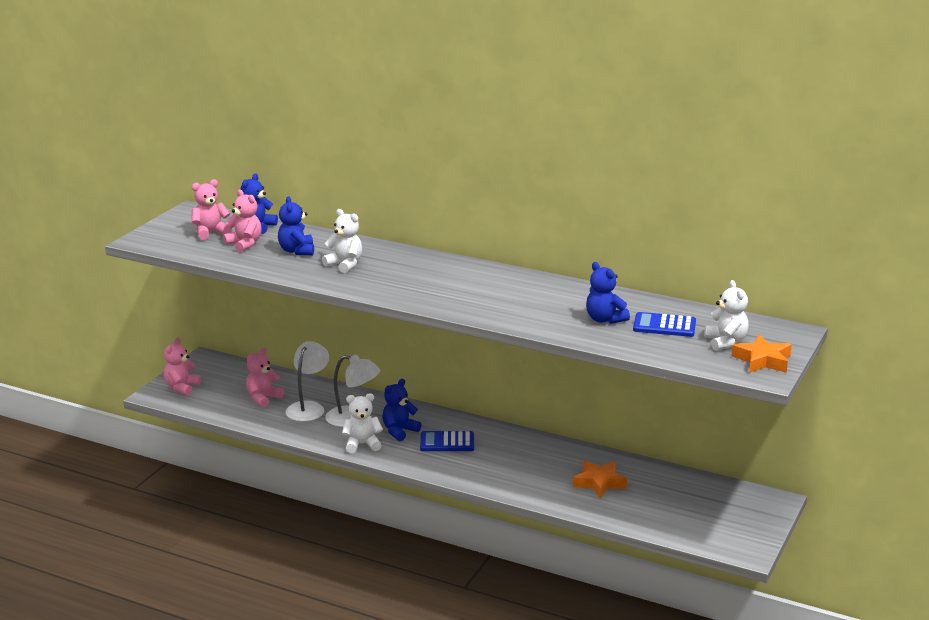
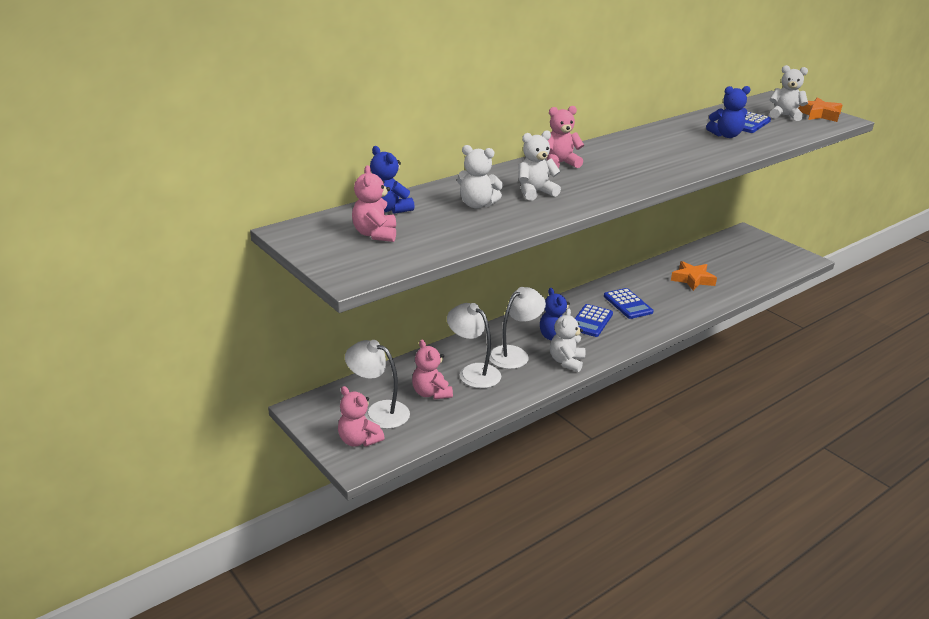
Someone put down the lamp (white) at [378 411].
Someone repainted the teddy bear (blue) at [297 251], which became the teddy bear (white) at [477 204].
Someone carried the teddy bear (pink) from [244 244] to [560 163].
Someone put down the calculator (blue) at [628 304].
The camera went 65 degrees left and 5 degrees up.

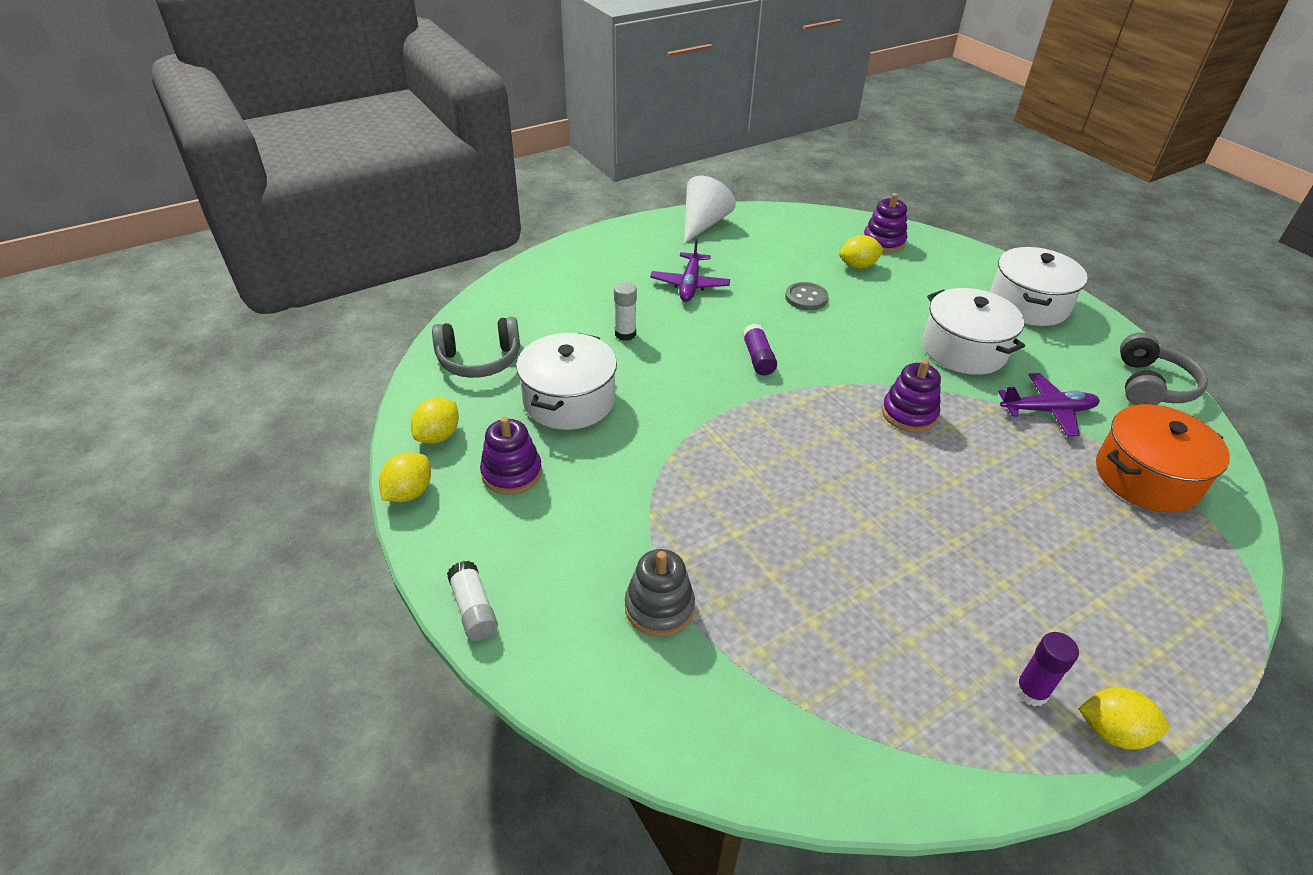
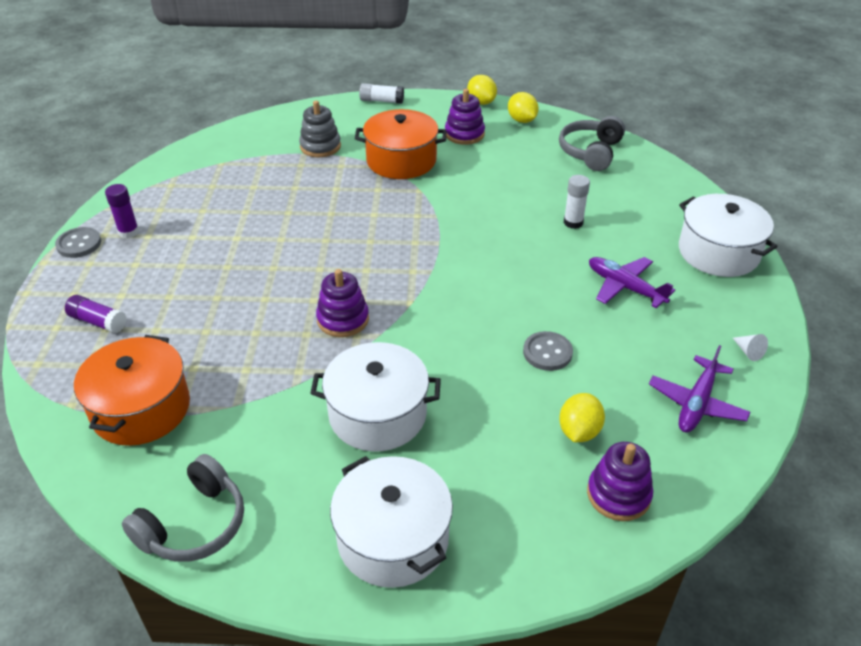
Someone swapped the lemon (yellow) at [1112 731] for the button (grey) at [79 244].
Someone carried the glue stick (purple) from [758 358] to [98 322].
Someone rotated the headphones (grey) at [1151 385] by 105 degrees counterclockwise.
Someone put down the pot (orange) at [401 160].
Someone carried the plane (purple) from [1047 411] to [696 403].
Someone carried the pot (white) from [569 400] to [718 252].
Someone scaled the cone (white) at [703 224] by 0.40.
The camera went 125 degrees right and 0 degrees up.

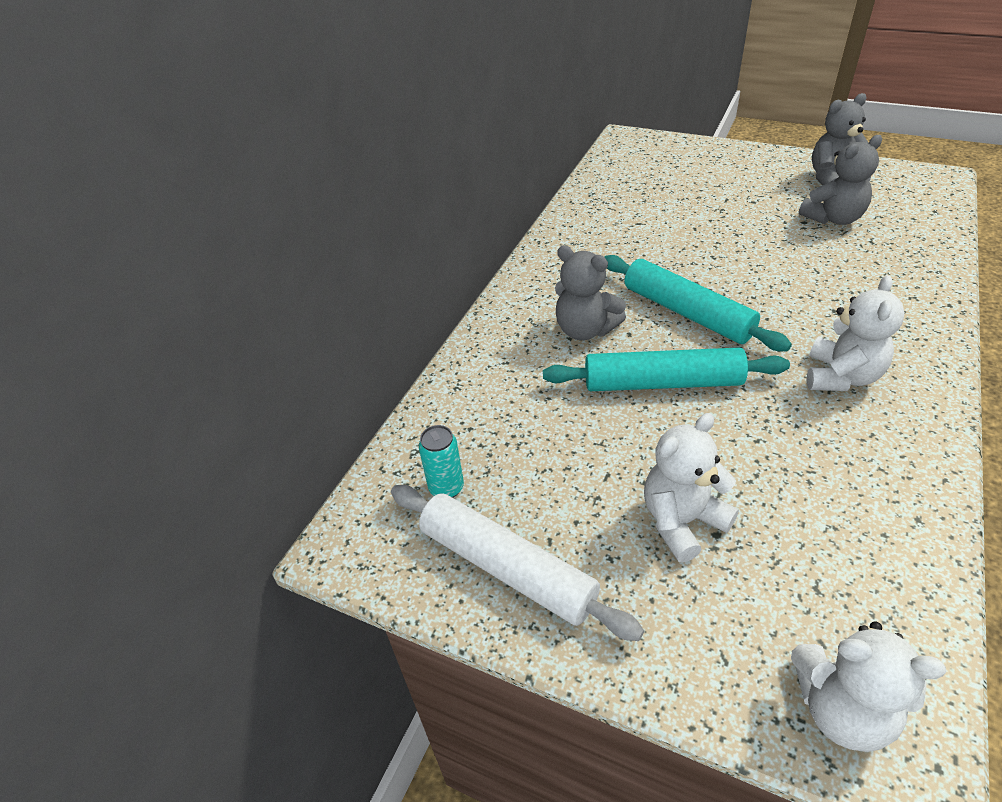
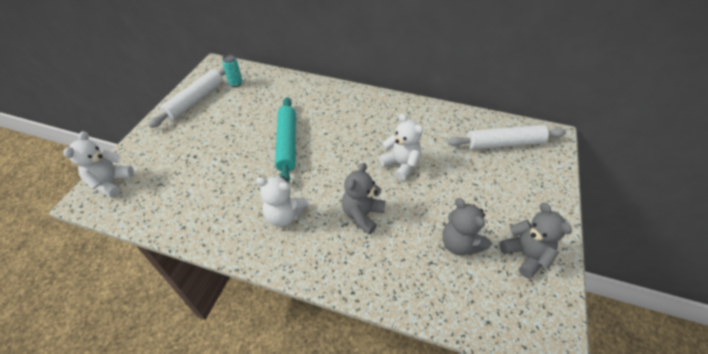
Someone carried the teddy bear (grey) from [585 330] to [362 215].
Someone carried the teddy bear (white) from [682 521] to [401 164].
Someone put down the rolling pin (white) at [504 143].
Someone took away the rolling pin (turquoise) at [686 313].
The camera went 80 degrees right and 5 degrees up.

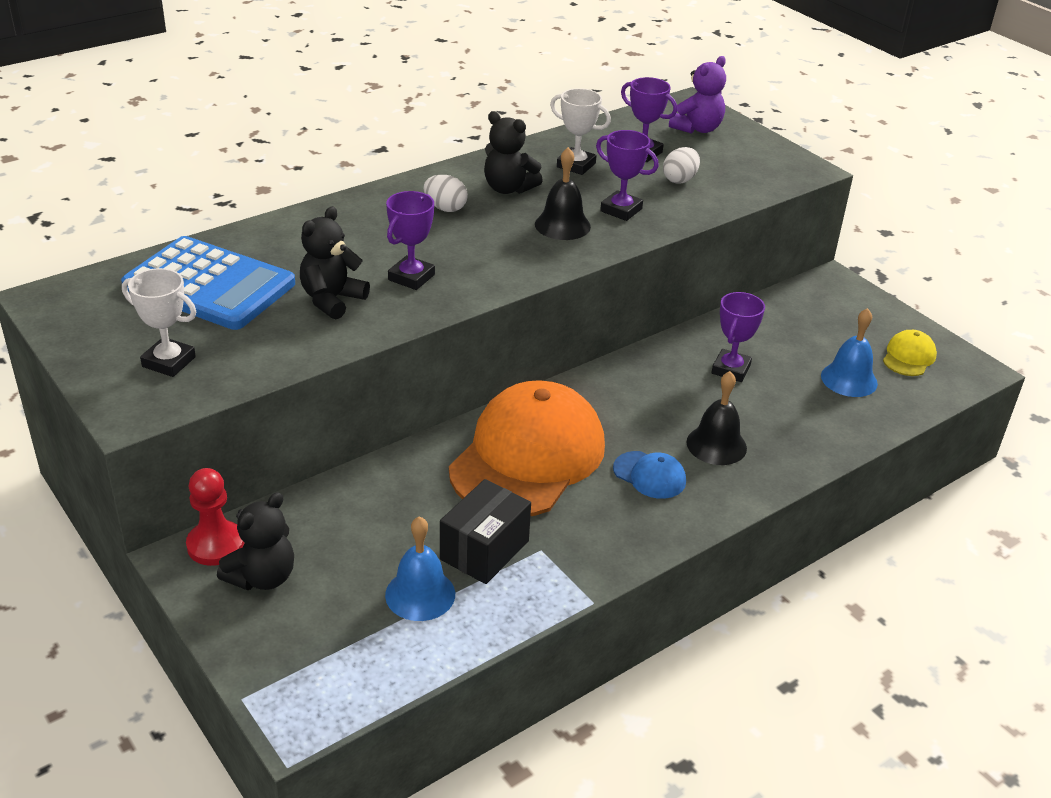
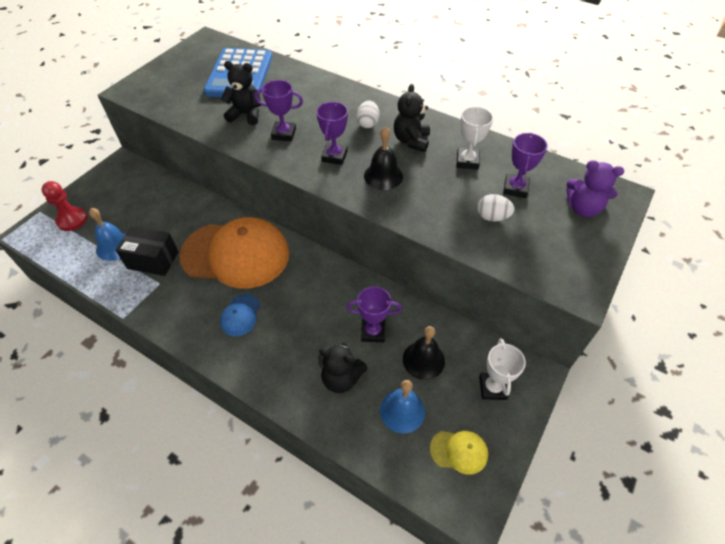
Someone carried the pawn (red) from [215 545] to [72 220].
Someone carried the trophy (purple) from [621 210] to [334 156].
Someone carried the teddy bear (black) from [262 577] to [341 378].
Someone carried the bell (black) from [716 445] to [423 360].
Someone carried the trophy (white) from [169 362] to [492 388].
The camera went 70 degrees right and 15 degrees up.

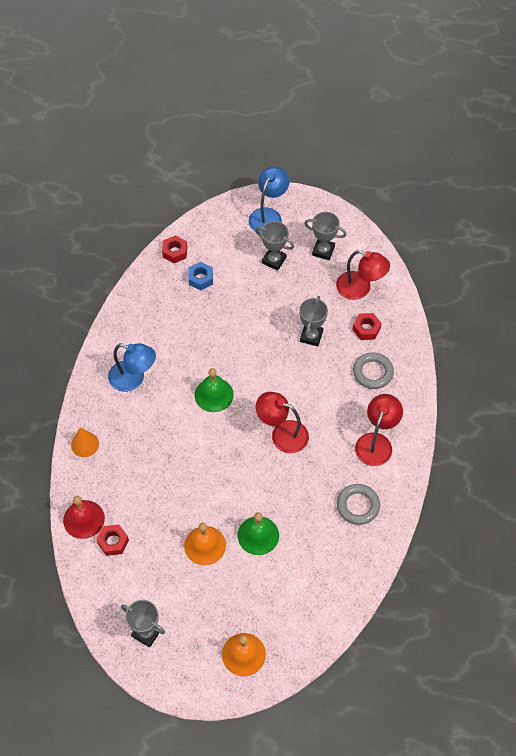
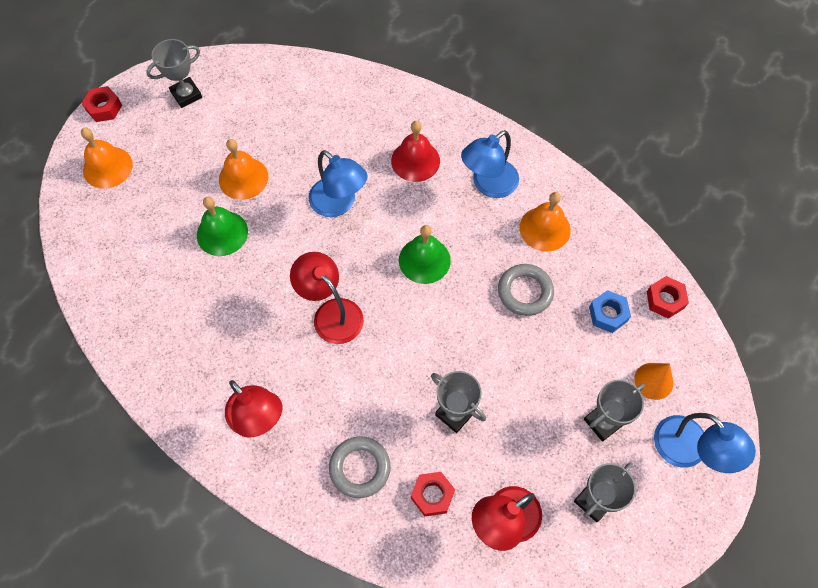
Someone carried the nut (red) from [113 542] to [104 108].
Someone rotated the lamp (red) at [282 434] by 90 degrees counterclockwise.
Someone put down the lamp (blue) at [339 204].
Someone carried the bell (red) from [84 519] to [415 160].
Someone carried the ring (grey) from [358 506] to [525 292].
Someone put down the bell (orange) at [545 228].
Someone carried the cone (orange) from [85 444] to [653 381].
The camera went 115 degrees right and 5 degrees up.

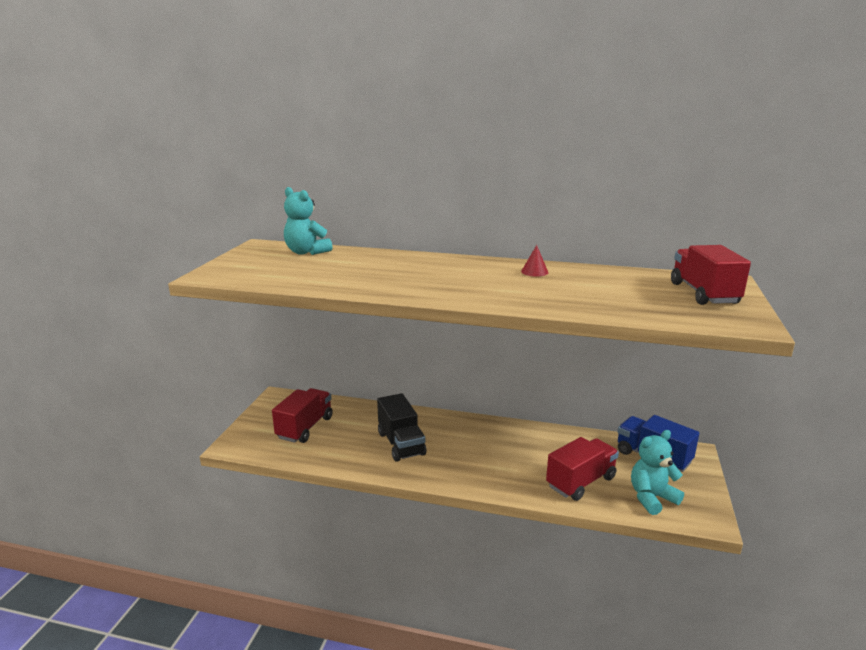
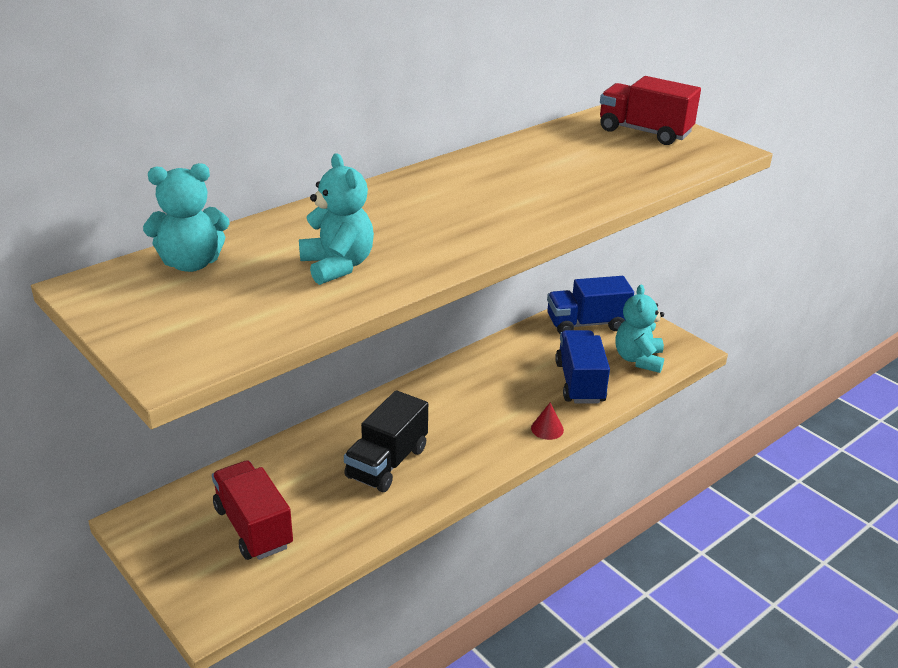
Someone put down the teddy bear (turquoise) at [337 266].
Someone rotated the truck (black) at [401 444] by 105 degrees clockwise.
Someone carried the cone (red) from [534 272] to [547 429].
Someone repainted the truck (red) at [581 482], which became the truck (blue) at [580 382].
The camera went 55 degrees left and 10 degrees up.

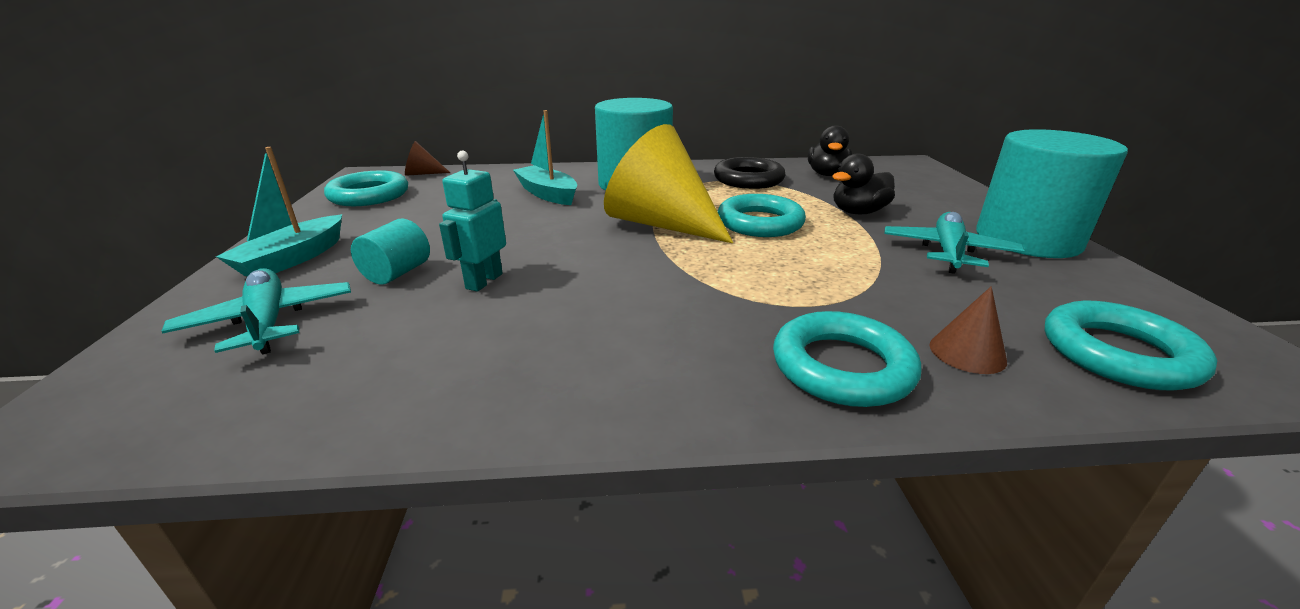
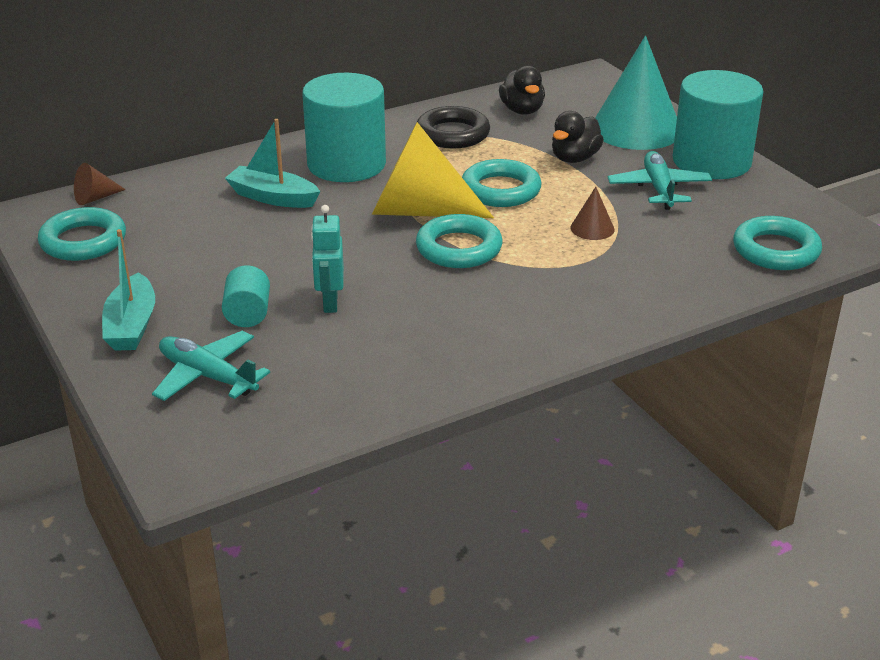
Someone carried the ring (turquoise) from [842 367] to [459 248].
Someone carried the cone (brown) from [967 352] to [592 228].
Someone put down the cone (turquoise) at [636 129].
The camera went 25 degrees left and 5 degrees up.

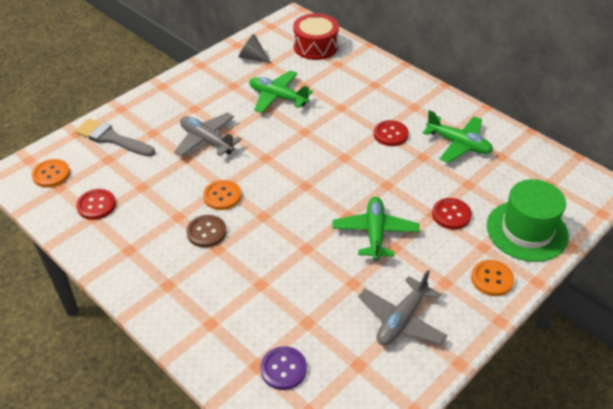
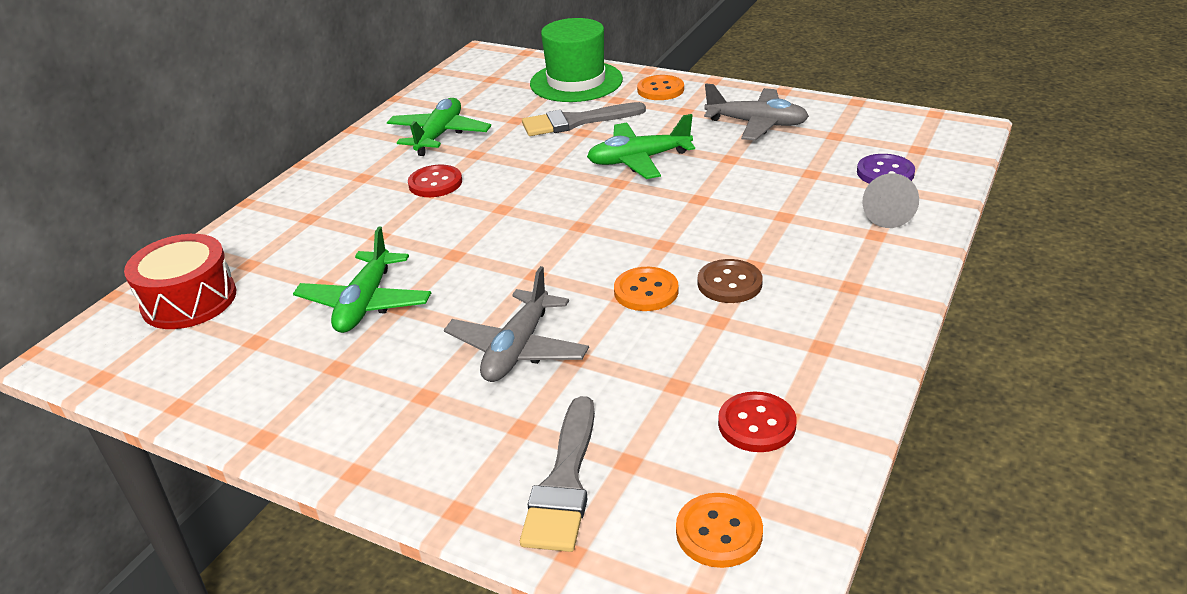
Someone swapped the button (red) at [451 215] for the brush (grey) at [576 122].
Someone carried the cone (grey) from [252 57] to [886 215].
The camera went 105 degrees left and 10 degrees down.

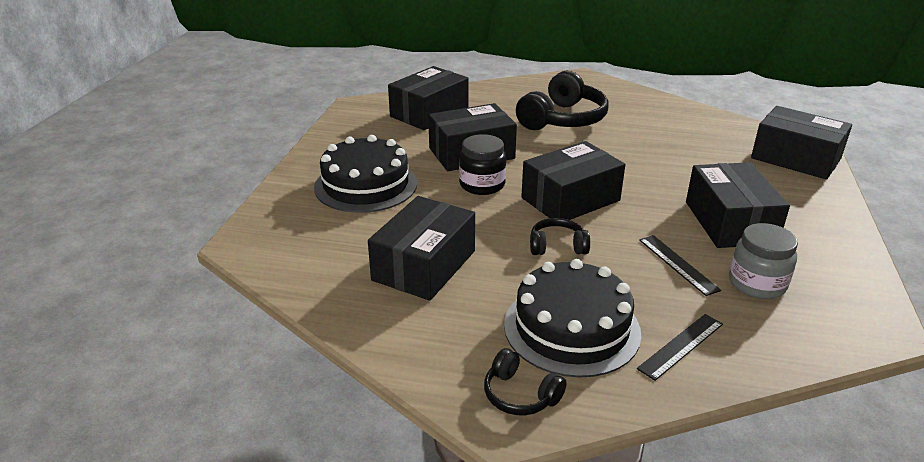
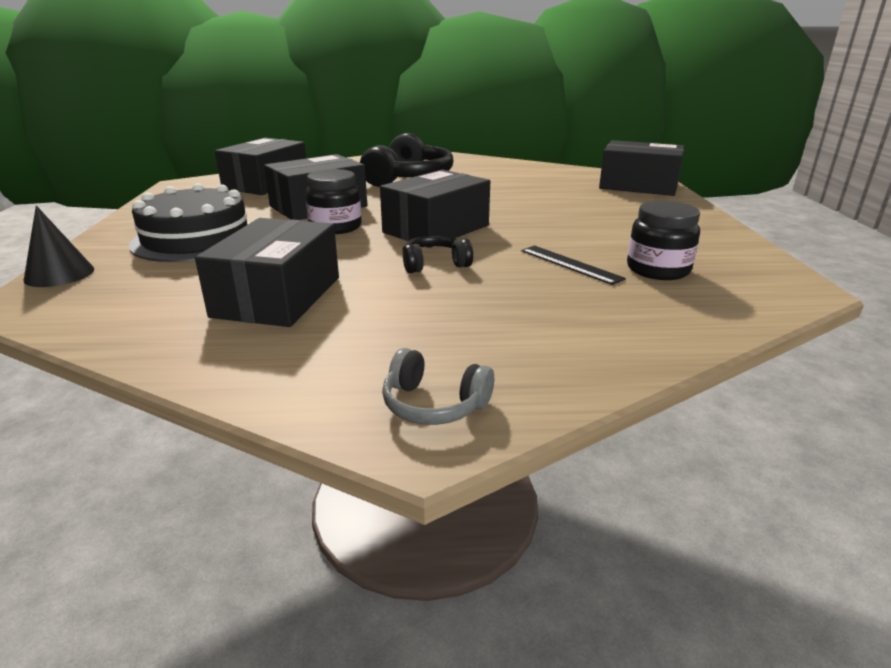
Someone put down the cone (black) at [59 274].
Someone repainted the headphones (black) at [520 395], which became the headphones (grey) at [434 404].
Someone repainted the jar (grey) at [757 283], which became the jar (black) at [658 270].
Someone took away the cake (black) at [571 328].
Someone took away the ruler (black) at [681 346].
Someone took away the box (black) at [730 222].
The camera went 15 degrees left and 5 degrees down.

